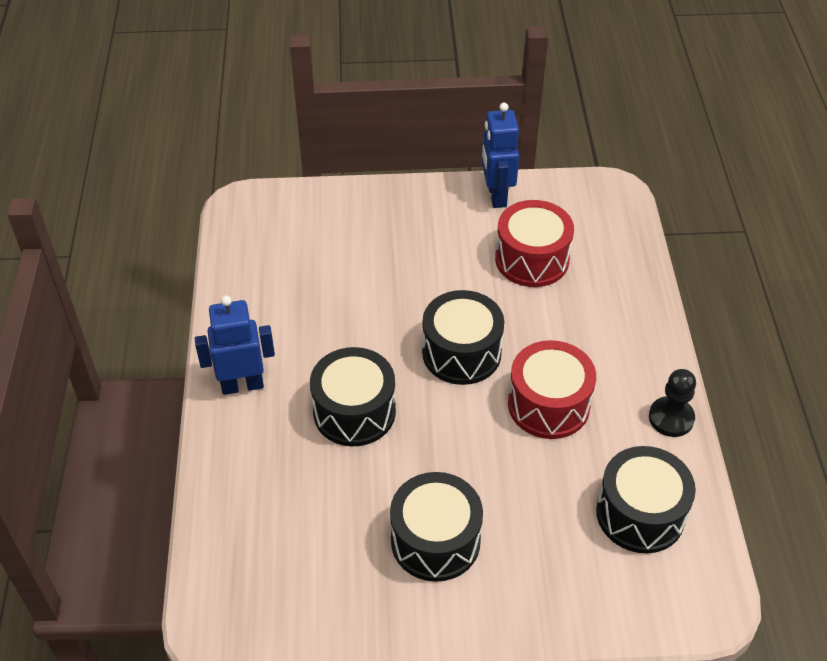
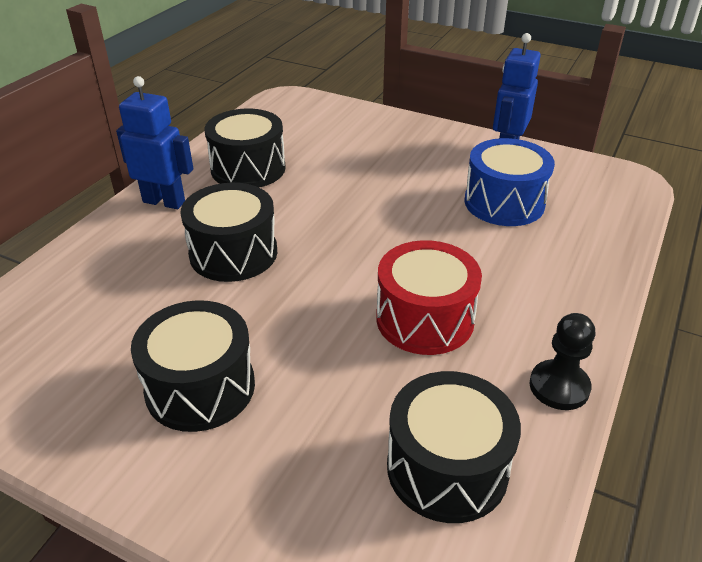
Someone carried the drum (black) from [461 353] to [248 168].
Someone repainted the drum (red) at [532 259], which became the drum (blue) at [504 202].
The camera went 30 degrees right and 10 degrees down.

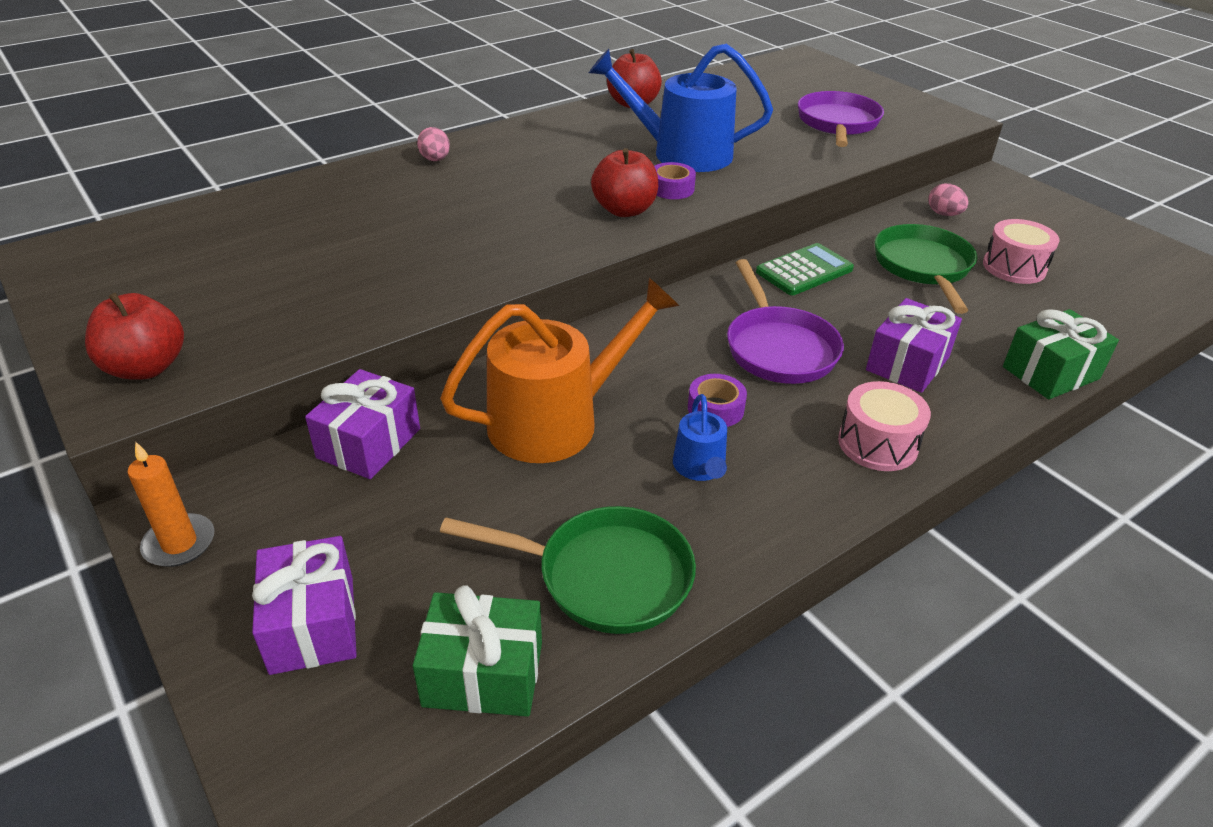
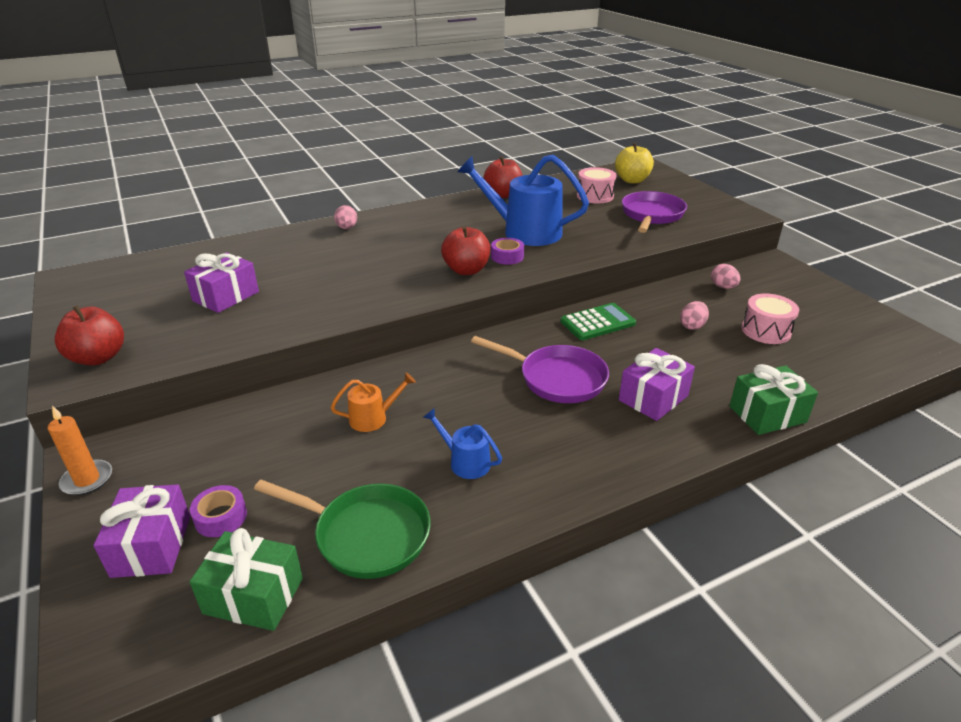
Someone carried the gift (purple) from [369 443] to [226 296].
Someone carried the tape (purple) from [715 409] to [221 517].
Someone scaled the watering can (orange) at [555 420] by 0.47.
Someone rotated the watering can (blue) at [700 467] by 120 degrees clockwise.
Someone rotated the pan (purple) at [778 348] by 60 degrees counterclockwise.
Someone carried the drum (pink) from [877 444] to [595 196].
Someone put down the apple (yellow) at [632 180].
Someone swapped the pan (green) at [923 267] for the egg (pink) at [692 326].
The camera went 10 degrees right and 5 degrees down.

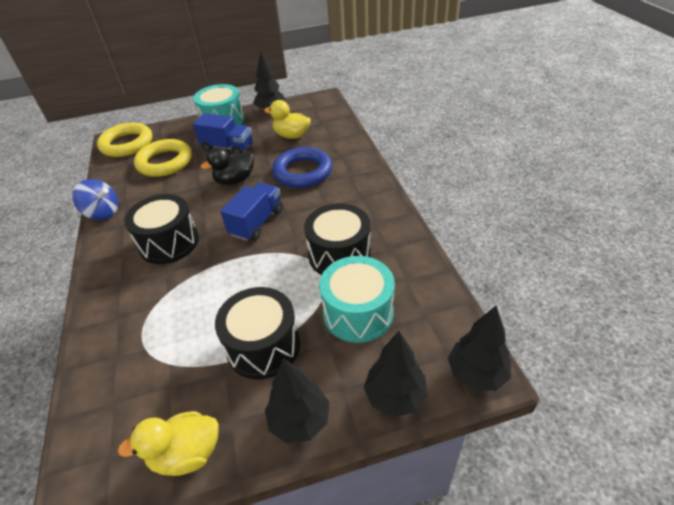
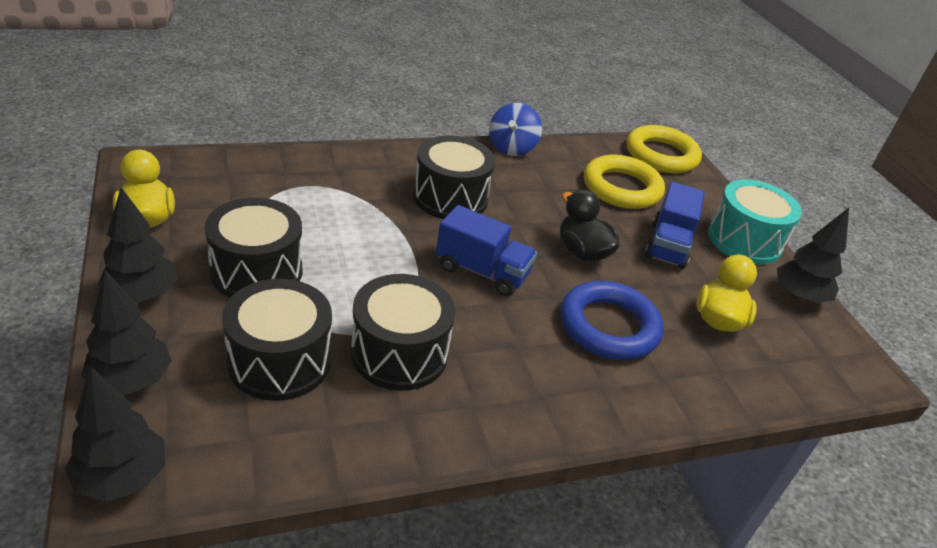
Someone repainted the drum (turquoise) at [358 313], which became the drum (black) at [279 361].
The camera went 80 degrees right and 5 degrees down.

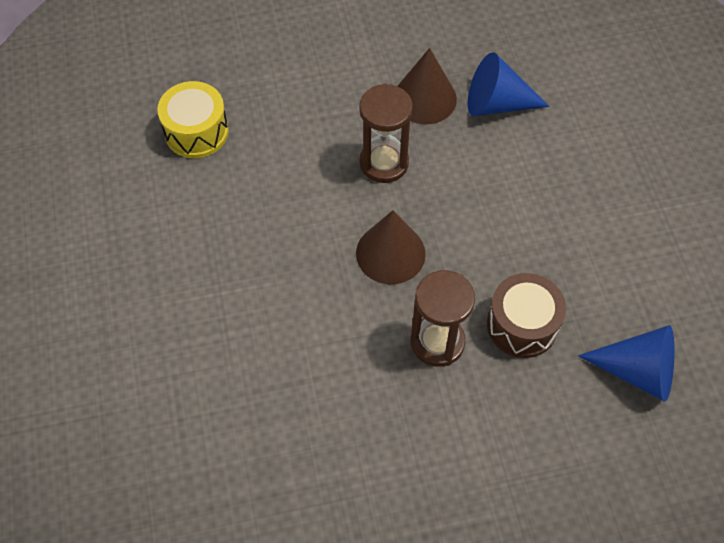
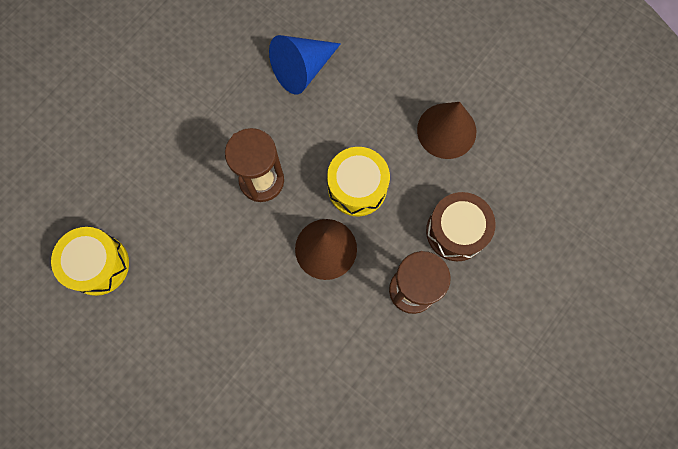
Someone put down the drum (yellow) at [357 187].
Someone carried the cone (brown) from [424 98] to [446 130].
Someone took away the cone (blue) at [637 371].
The camera went 40 degrees left and 15 degrees up.

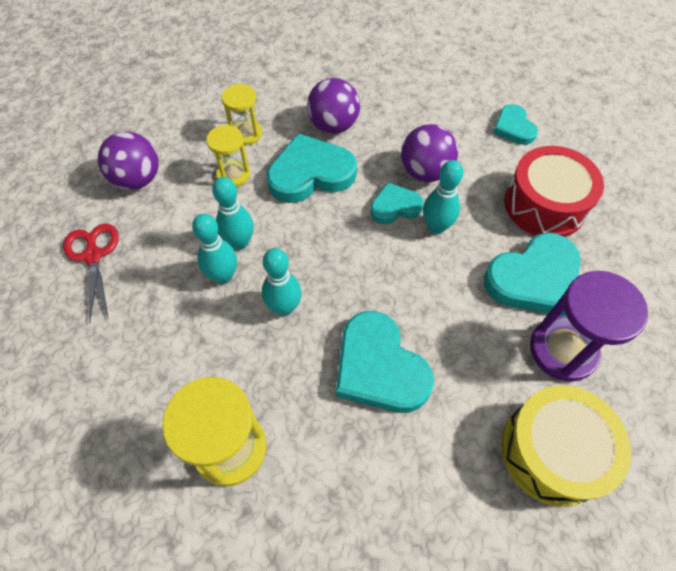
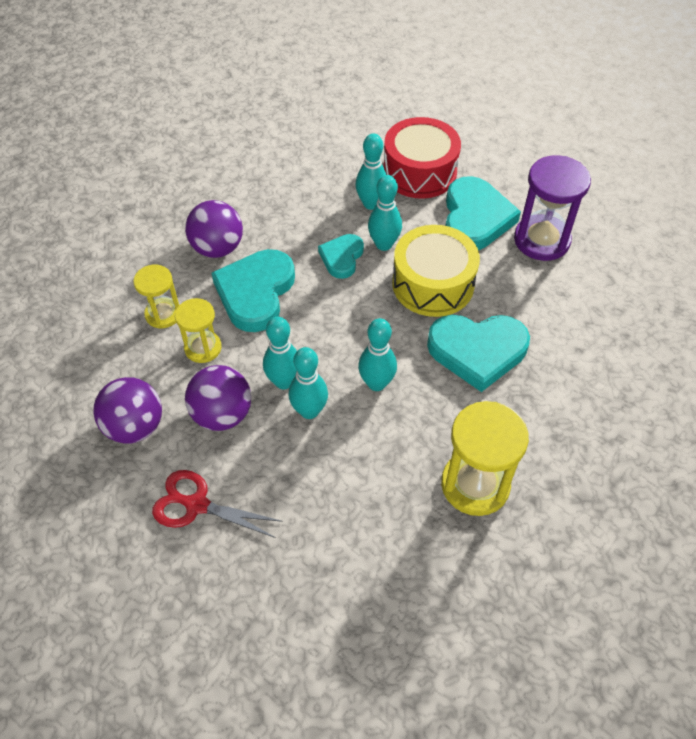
Someone carried the ball (purple) from [425 172] to [222 414].
Someone put down the bowling pin (turquoise) at [371 204].
Someone carried the drum (yellow) from [552 451] to [433 284].
Someone took away the heart (turquoise) at [513 127].
The camera went 55 degrees left and 5 degrees down.

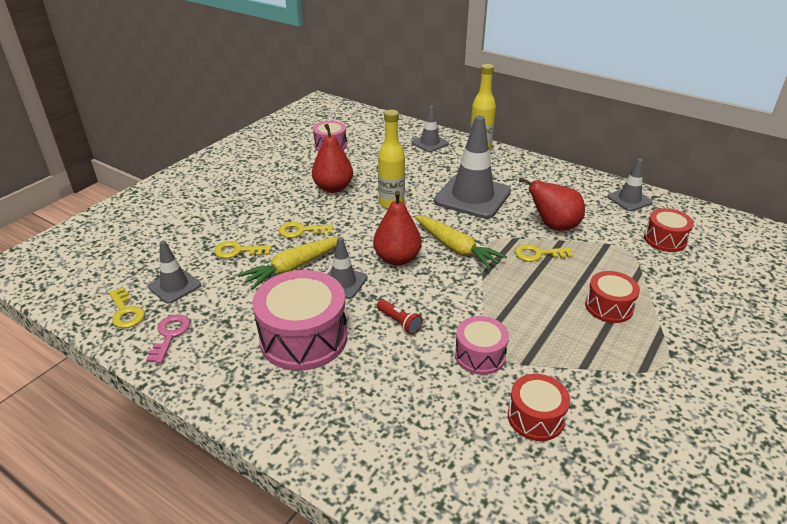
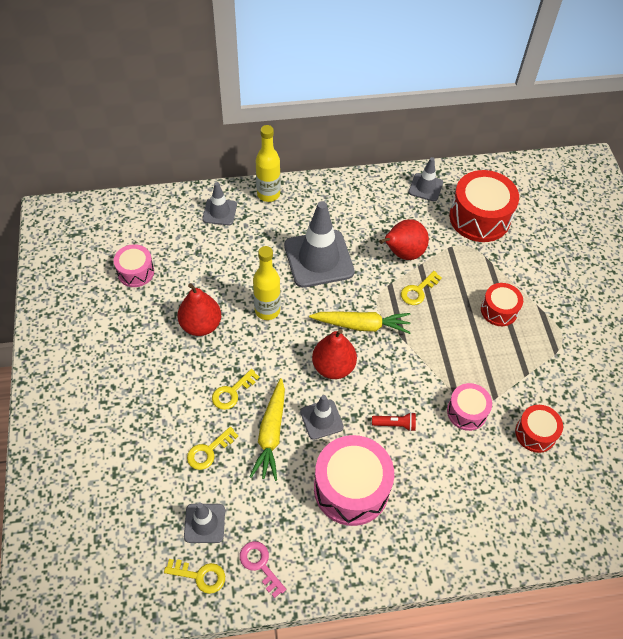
Someone scaled the drum (red) at [665 239] by 1.78.
The camera went 45 degrees left and 20 degrees up.

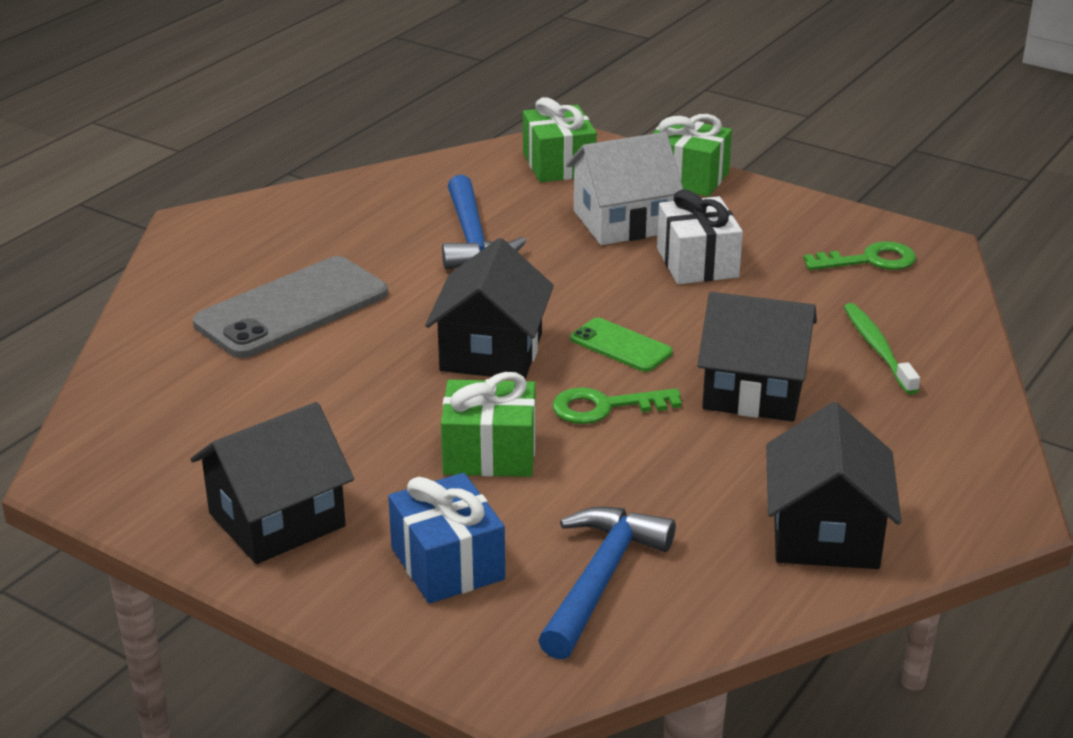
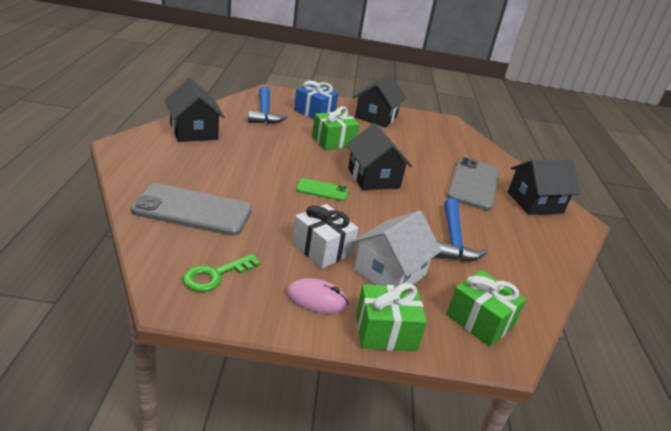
Someone swapped the toothbrush (green) at [878 349] for the phone (grey) at [193 210].
Someone put down the mouse (pink) at [316 299].
Someone rotated the hammer (blue) at [472 238] by 135 degrees counterclockwise.
Someone carried the house (black) from [754 391] to [535 202].
Someone took away the key (green) at [605 407].
The camera went 145 degrees right and 0 degrees up.

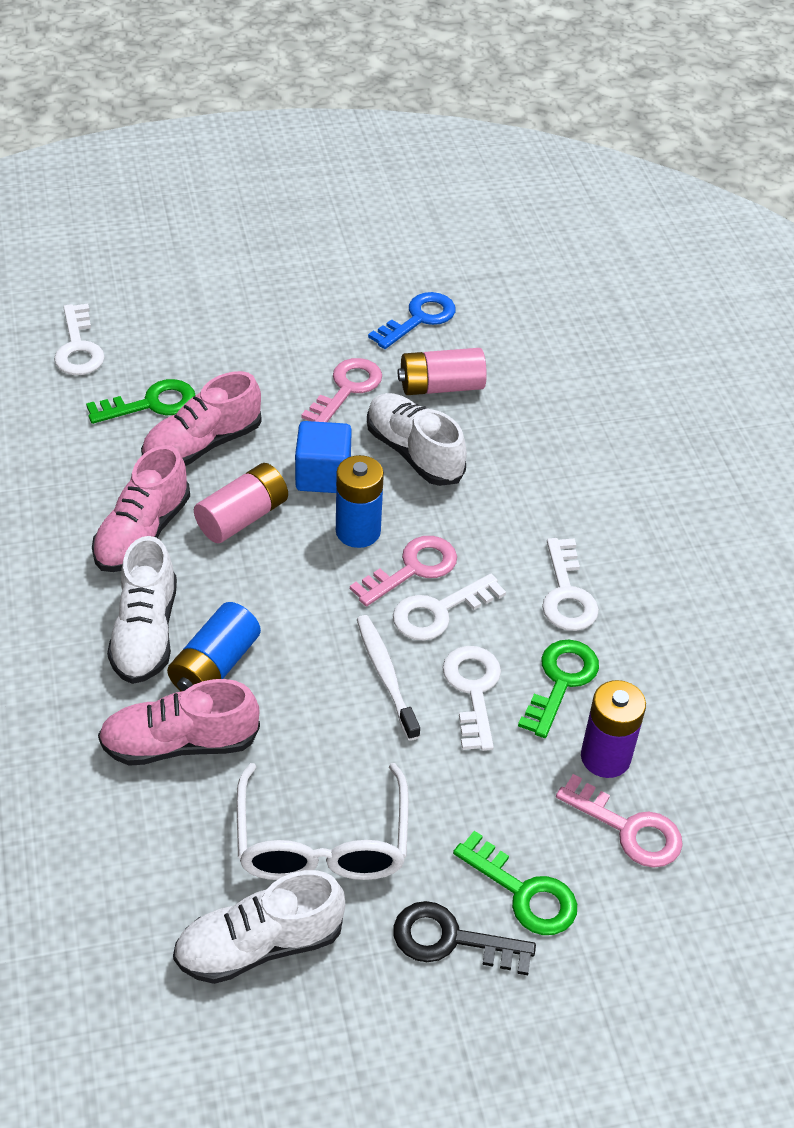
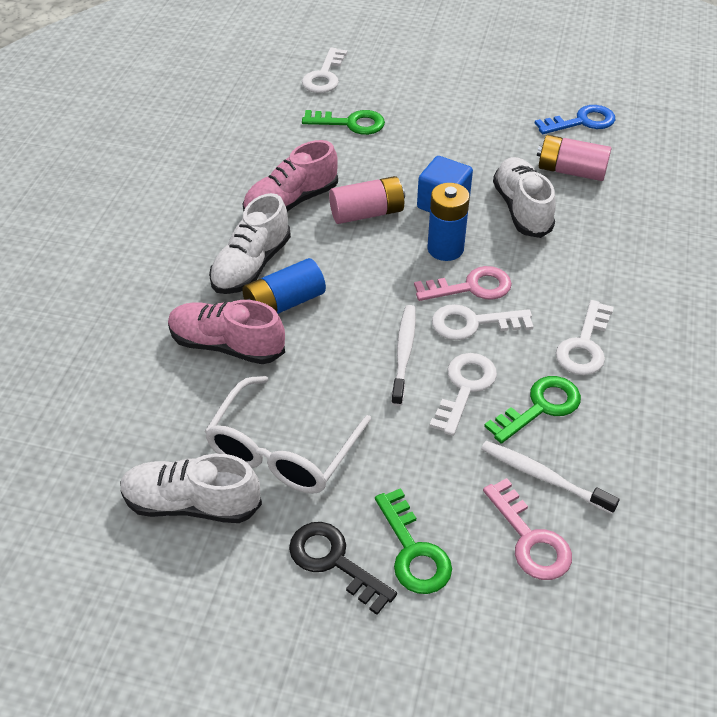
Someone swapped the battery (purple) at [605 757] for the toothbrush (white) at [543 477].
Someone took away the shoe (pink) at [202 445].
Someone took away the key (pink) at [347 389].
The camera went 30 degrees right and 0 degrees up.

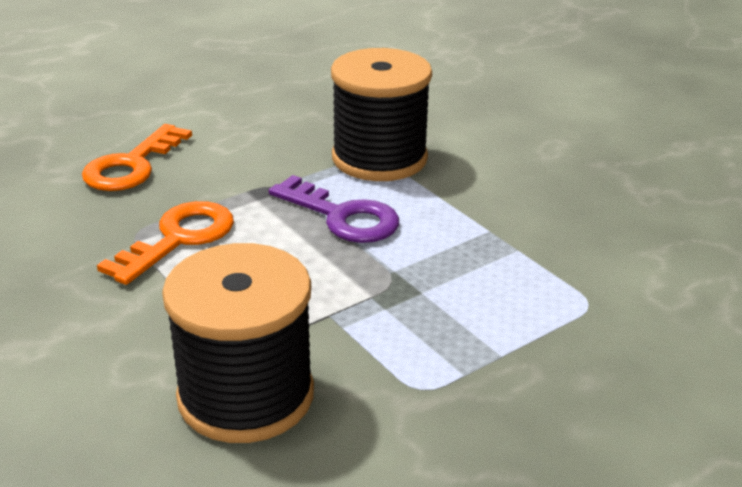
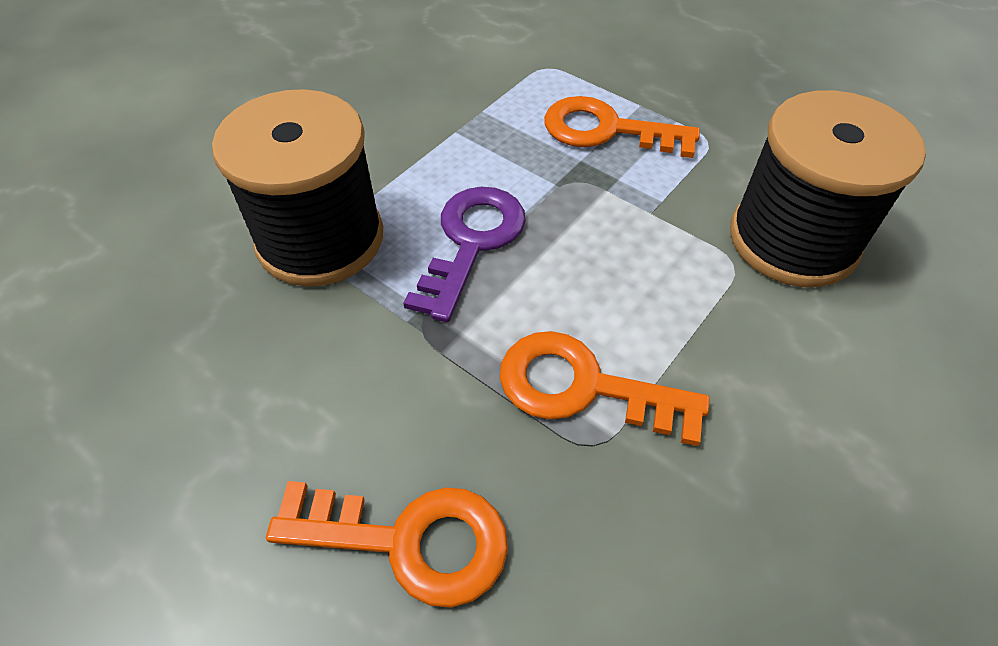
Someone put down the key (orange) at [606 130].
The camera went 105 degrees left and 20 degrees up.

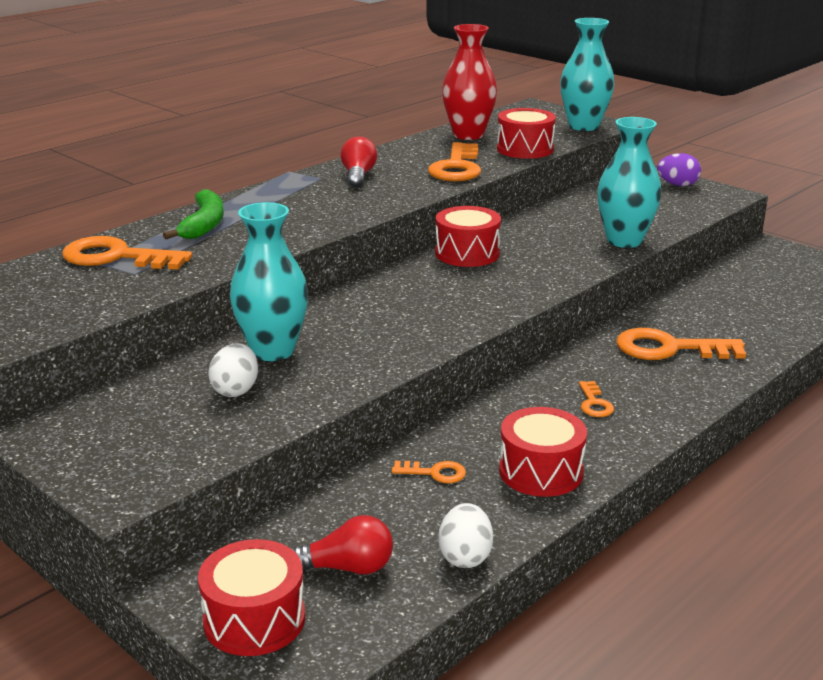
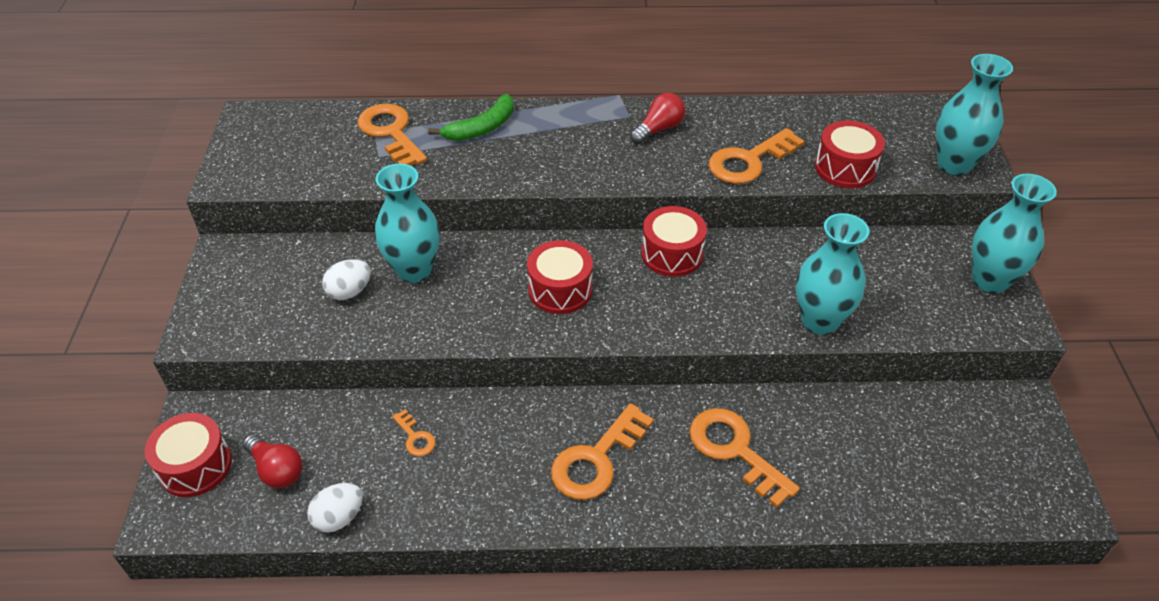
Someone carried the drum (red) from [541 471] to [560 290].
Someone scaled the key (orange) at [594 403] by 2.06.
Someone swapped the egg (purple) at [677 185] for the vase (turquoise) at [990 280].
Someone took away the vase (red) at [468 135].
The camera went 45 degrees right and 20 degrees up.

